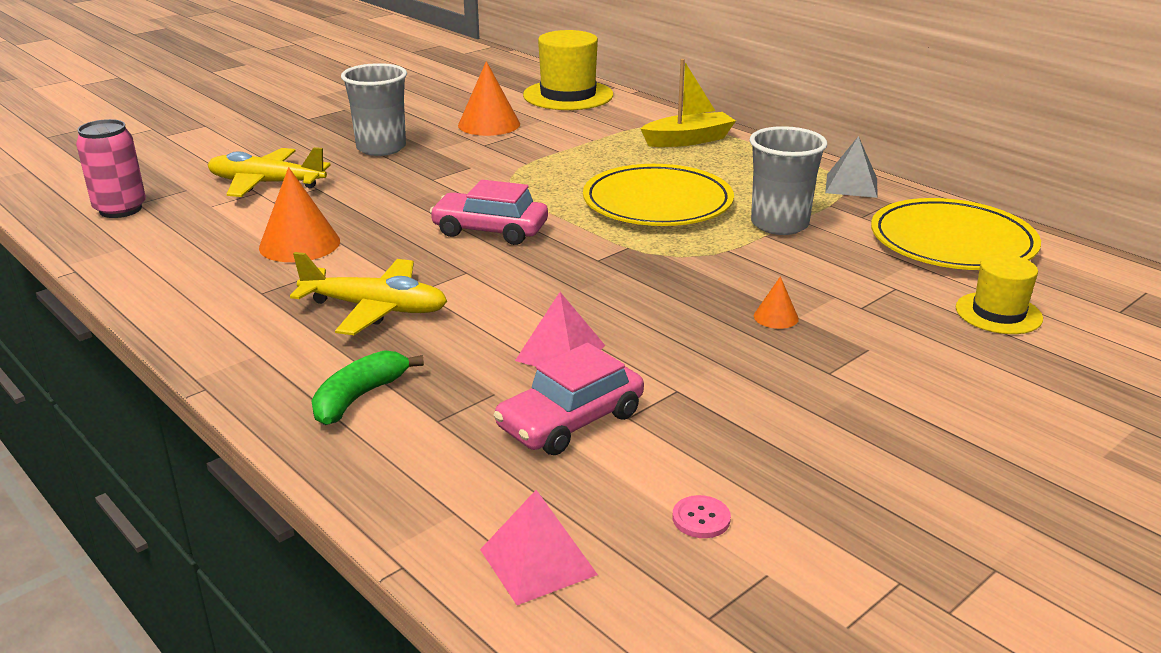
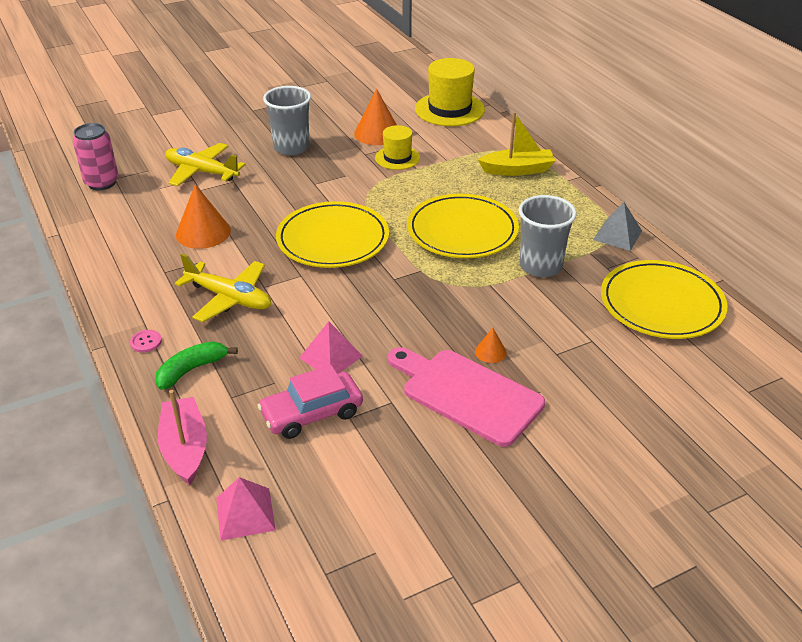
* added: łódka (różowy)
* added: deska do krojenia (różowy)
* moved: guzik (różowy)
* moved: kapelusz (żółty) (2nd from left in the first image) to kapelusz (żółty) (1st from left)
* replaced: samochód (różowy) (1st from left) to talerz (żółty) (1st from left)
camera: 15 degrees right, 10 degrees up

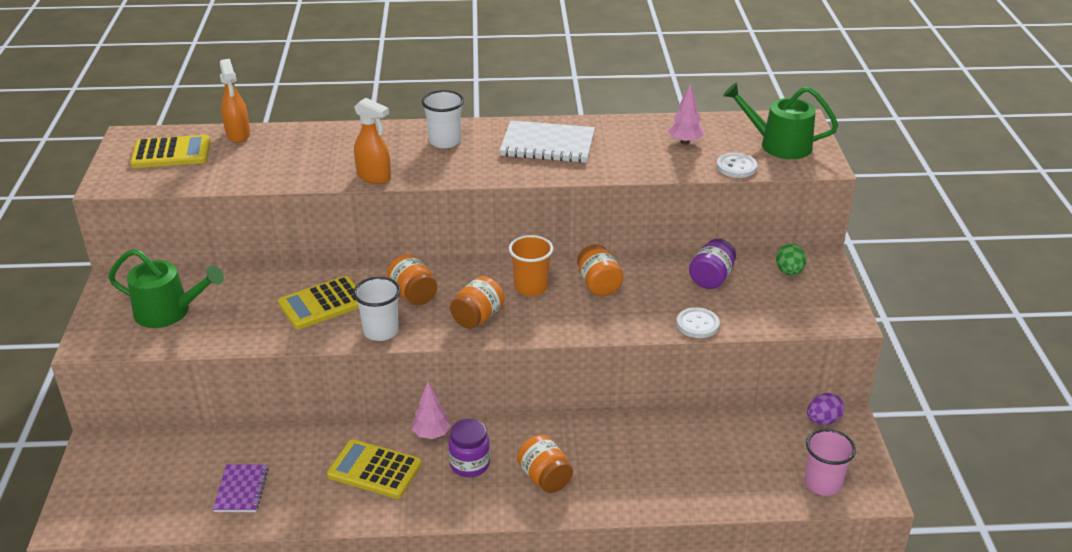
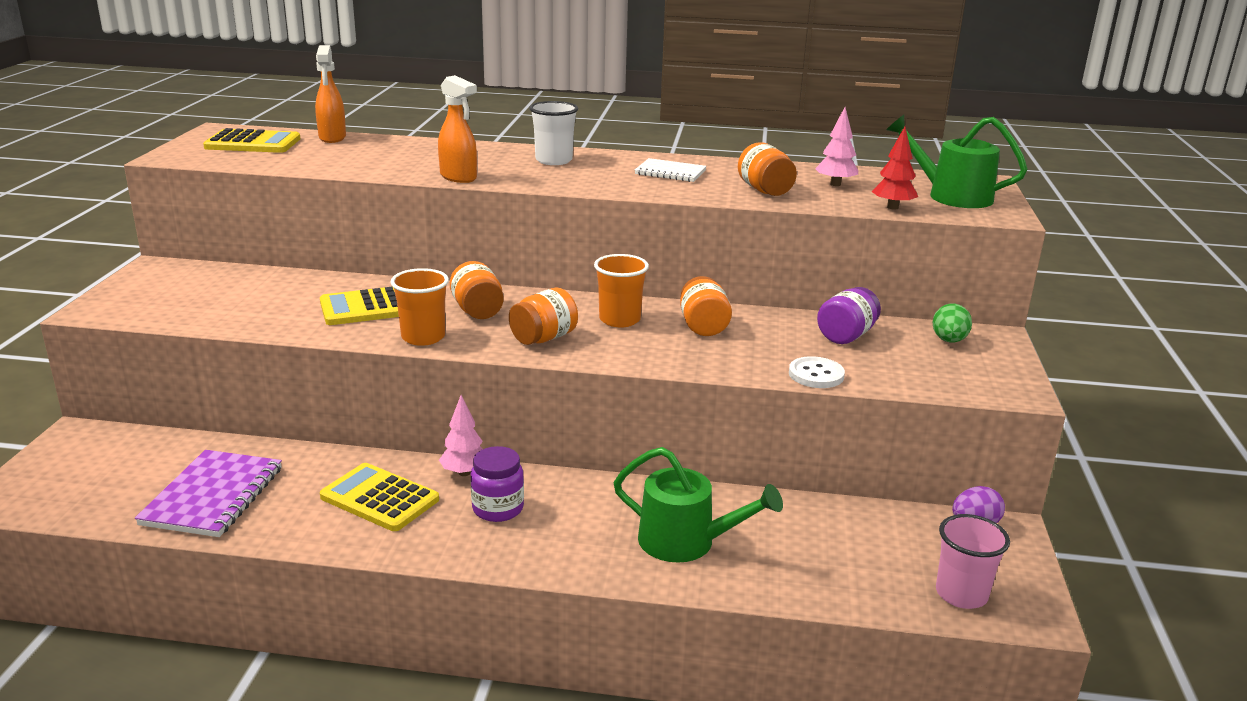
* moved: konewka (zielony) (1st from left)
* moved: słoik (pomarańczowy) (3rd from left in the first image) to słoik (pomarańczowy) (4th from left)
* replaced: guzik (biały) (2nd from left) to drzewko (czerwony)
* recoloured: szklanka (biały) (1st from left) to szklanka (pomarańczowy) (1st from left)
* resized: zeszyt (fioletowy) x1.66
* resized: zeszyt (biały) x0.60
camera: 10 degrees right, 10 degrees down

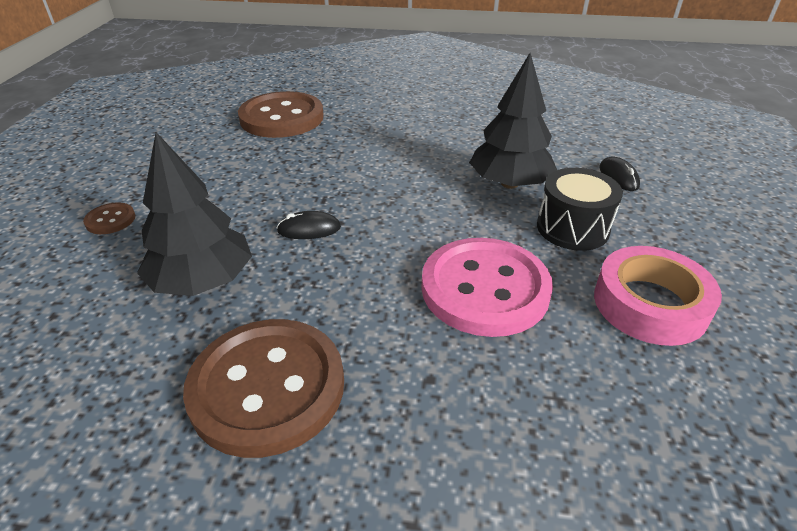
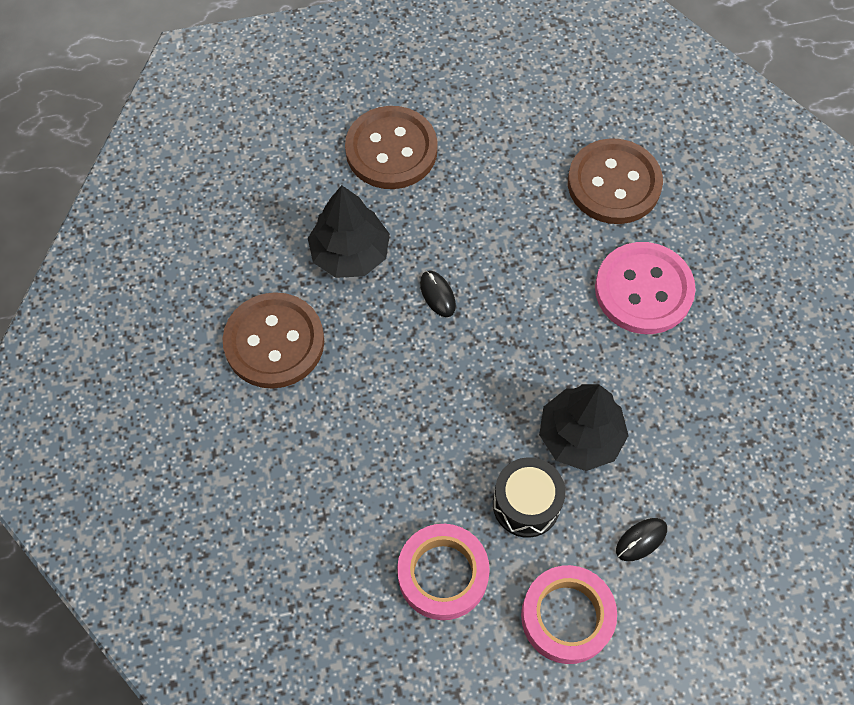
* added: taśma klejąca (różowy) (2nd from left)
* moved: guzik (różowy)
* resized: guzik (brązowy) (1st from left in the first image) x2.36
camera: 70 degrees right, 25 degrees up

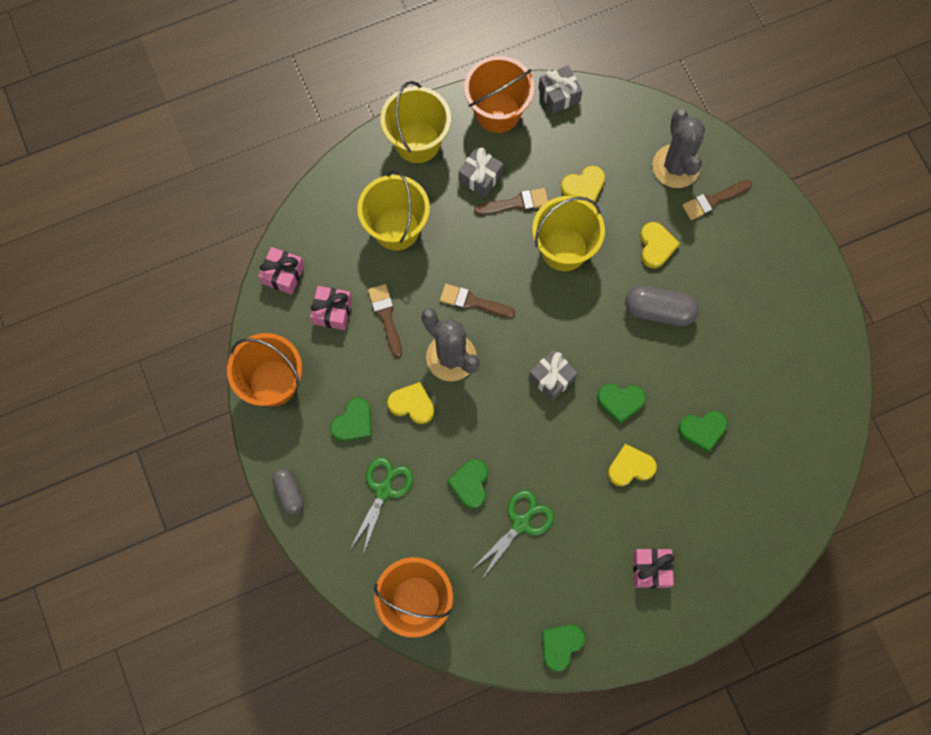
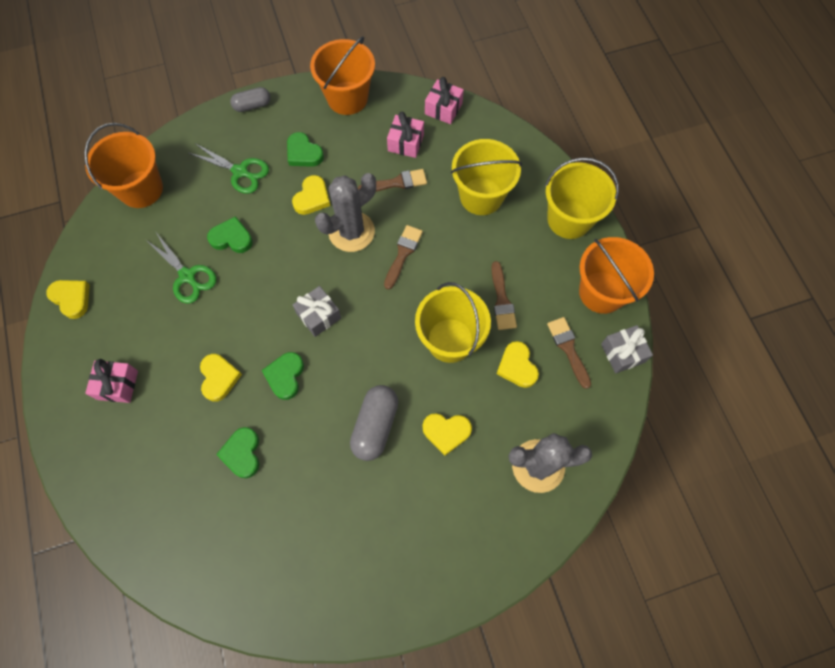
* removed: prezent (szary) (1st from left)
* moved: pędzel (brązowy) (4th from left)
* recoloured: serce (zielony) (3rd from left) to serce (żółty) (1st from left)
camera: 95 degrees right, 5 degrees down

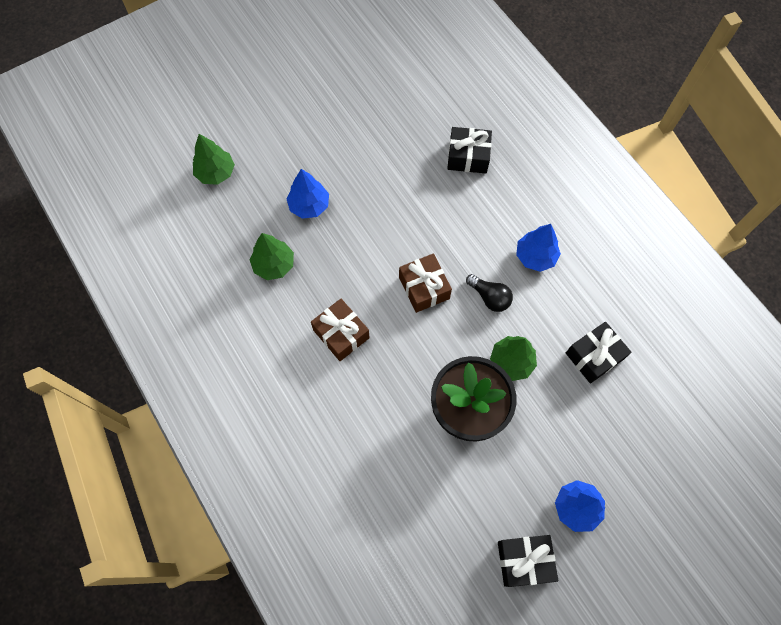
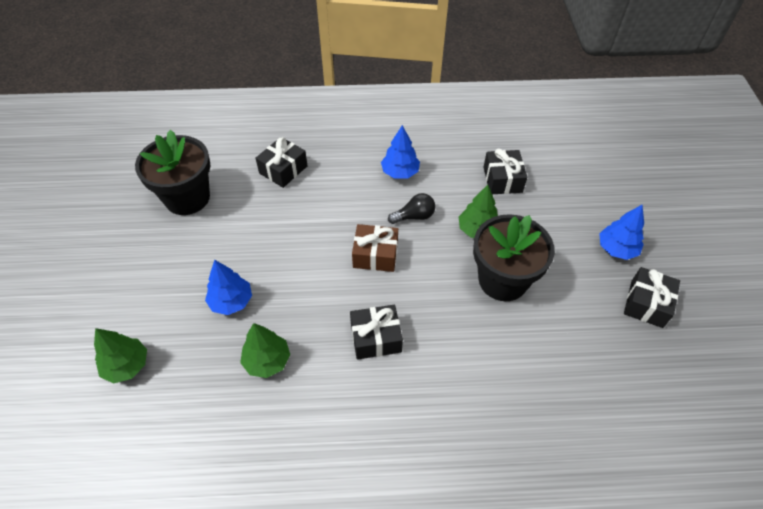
* added: doniczka (czarny) (1st from left)
* recoloured: prezent (brązowy) (1st from left) to prezent (czarny) (2nd from left)
camera: 60 degrees left, 15 degrees down

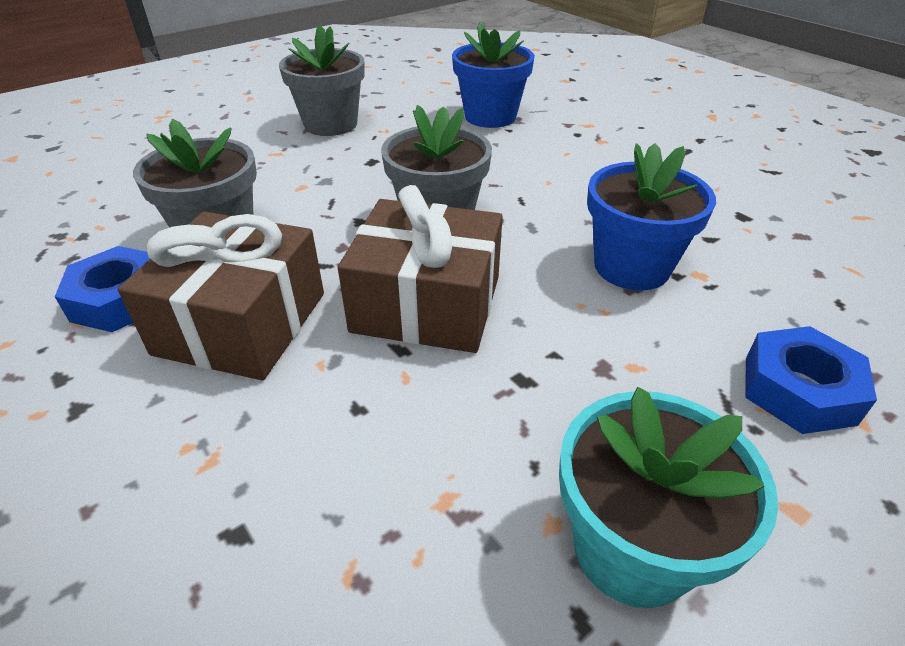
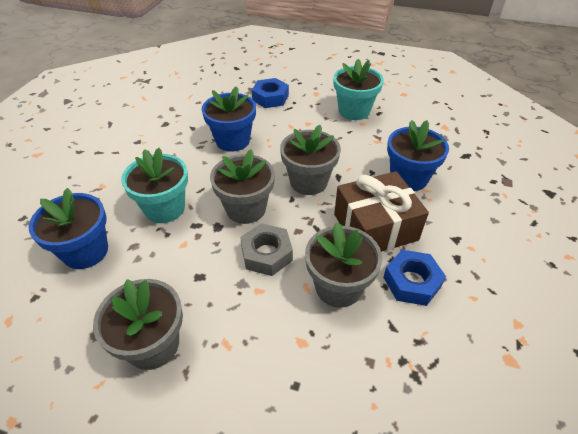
* added: doniczka (turkusowy) (1st from left)
* added: nakrętka (szary)
* added: doniczka (niebieski) (3rd from left)
* replaced: prezent (brązowy) (2nd from left) to doniczka (szary) (3rd from left)
camera: 125 degrees left, 5 degrees up

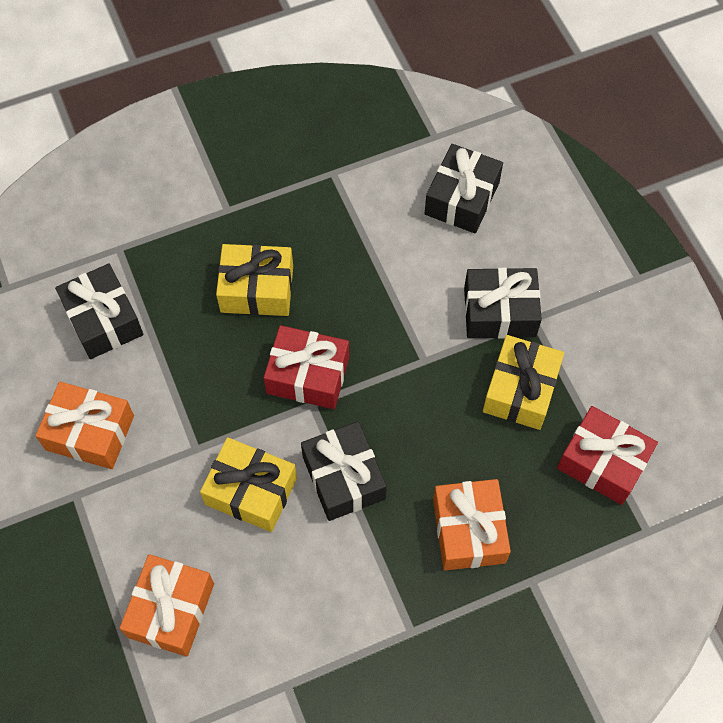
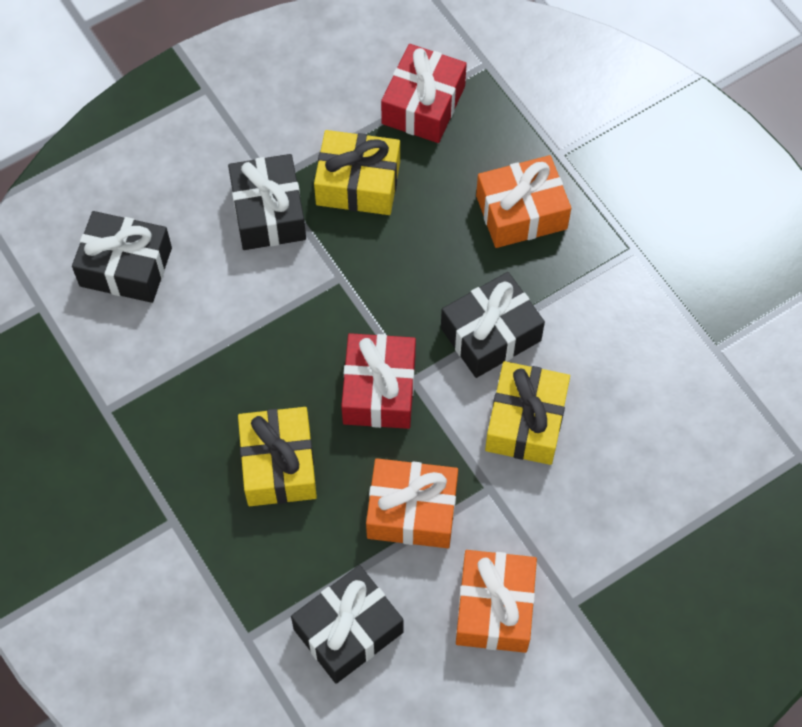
* moved: prezent (pomarańczowy) (2nd from left in the first image) to prezent (pomarańczowy) (1st from left)
camera: 100 degrees left, 0 degrees up

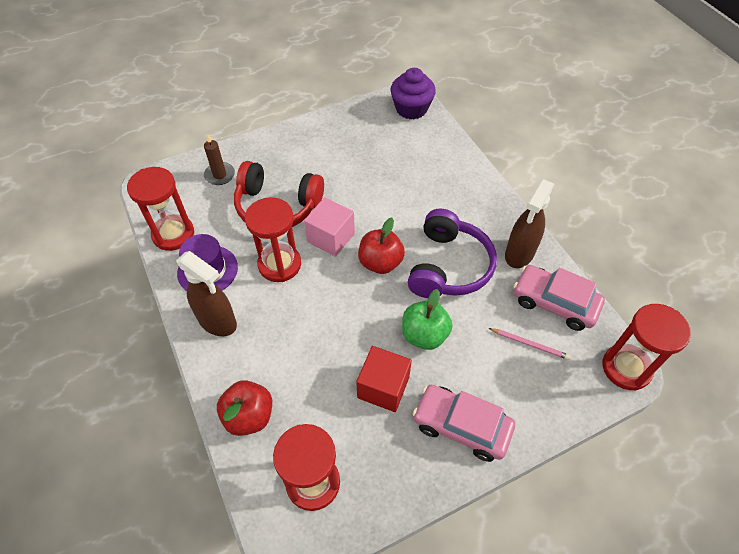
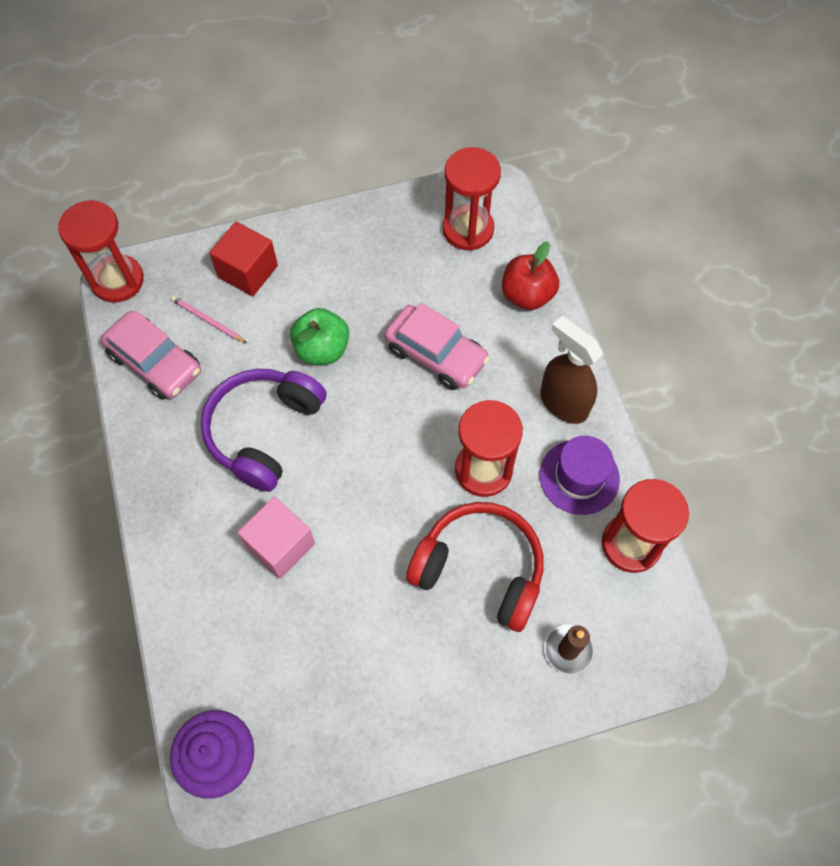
* removed: jabłko (czerwony) (2nd from left)
* removed: spryskiwacz (brązowy) (2nd from left)
* moved: sześcian (różowy)
* moved: sześcian (czerwony)
* moved: samochód (różowy) (1st from left in the first image) to samochód (różowy) (2nd from left)
camera: 170 degrees left, 10 degrees up

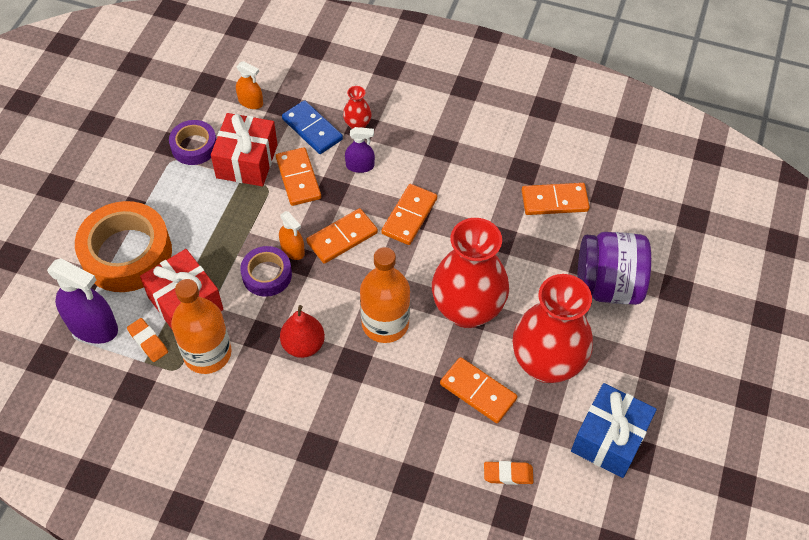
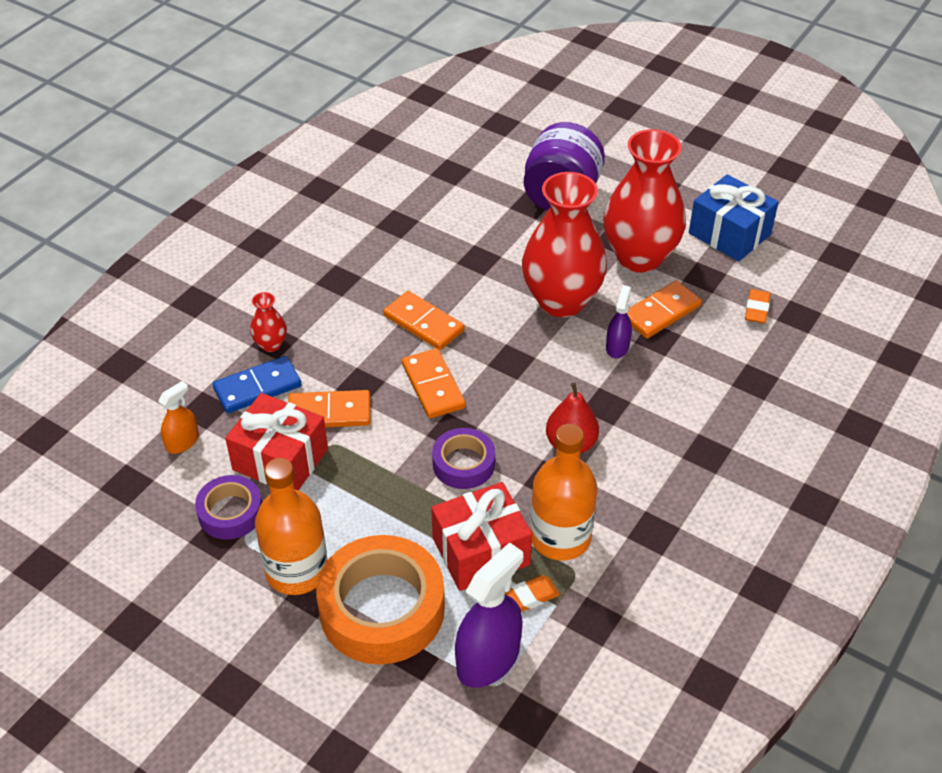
* removed: spryskiwacz (pomarańczowy) (2nd from left)
* removed: kostka domina (pomarańczowy) (5th from left)
* moved: spryskiwacz (fioletowy) (2nd from left)
* moved: butelka (pomarańczowy) (2nd from left in the first image) to butelka (pomarańczowy) (1st from left)
camera: 75 degrees left, 10 degrees down

